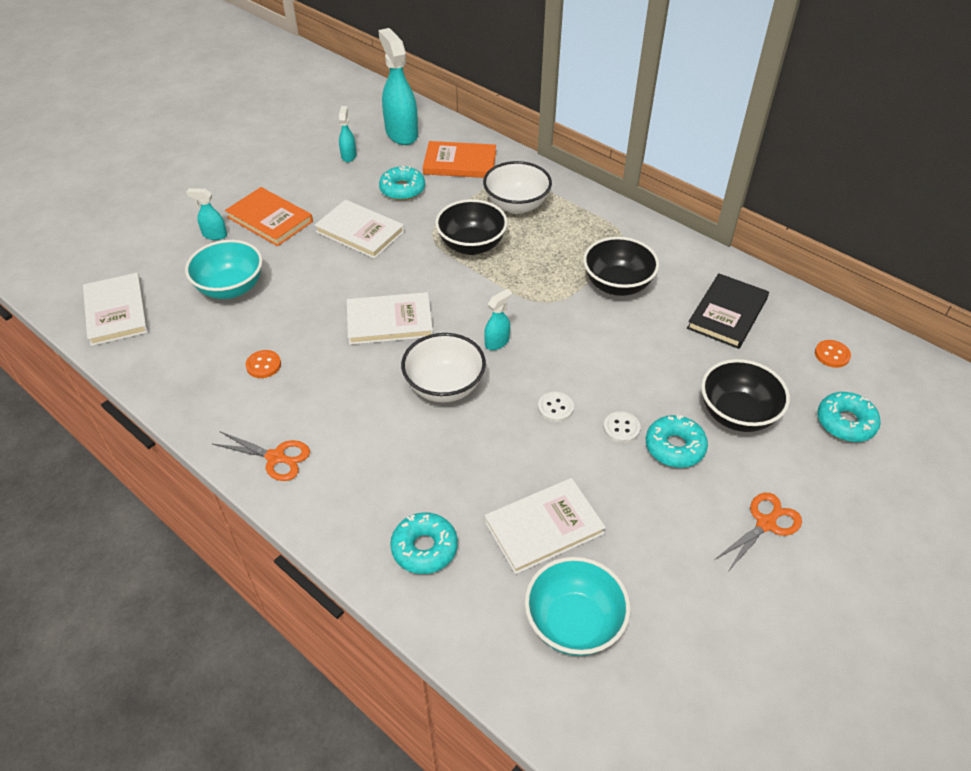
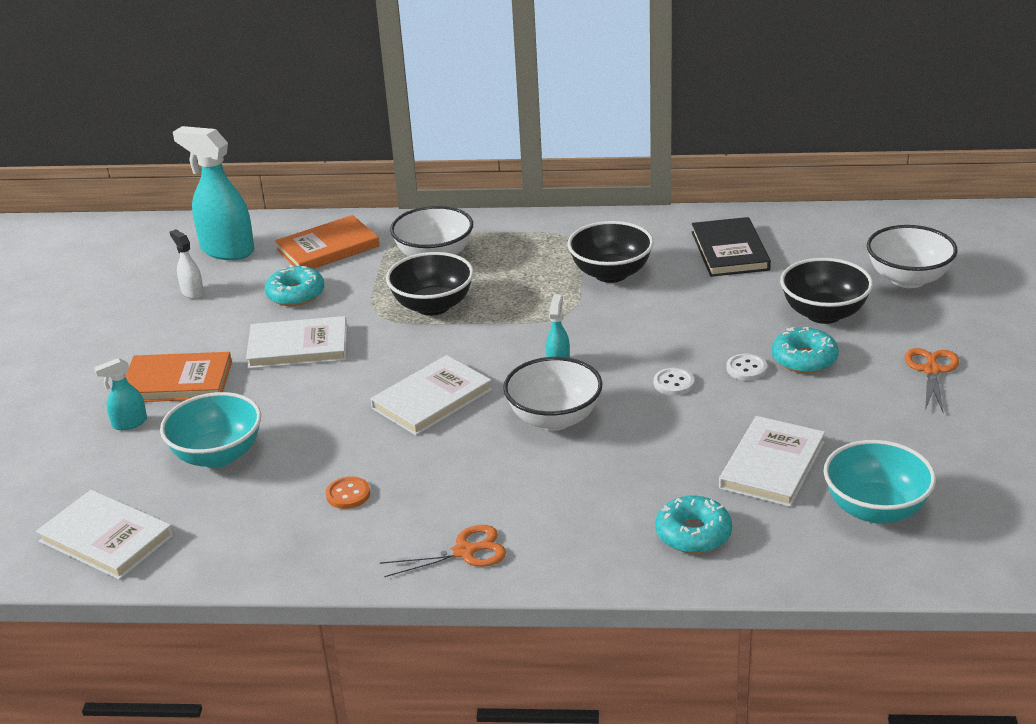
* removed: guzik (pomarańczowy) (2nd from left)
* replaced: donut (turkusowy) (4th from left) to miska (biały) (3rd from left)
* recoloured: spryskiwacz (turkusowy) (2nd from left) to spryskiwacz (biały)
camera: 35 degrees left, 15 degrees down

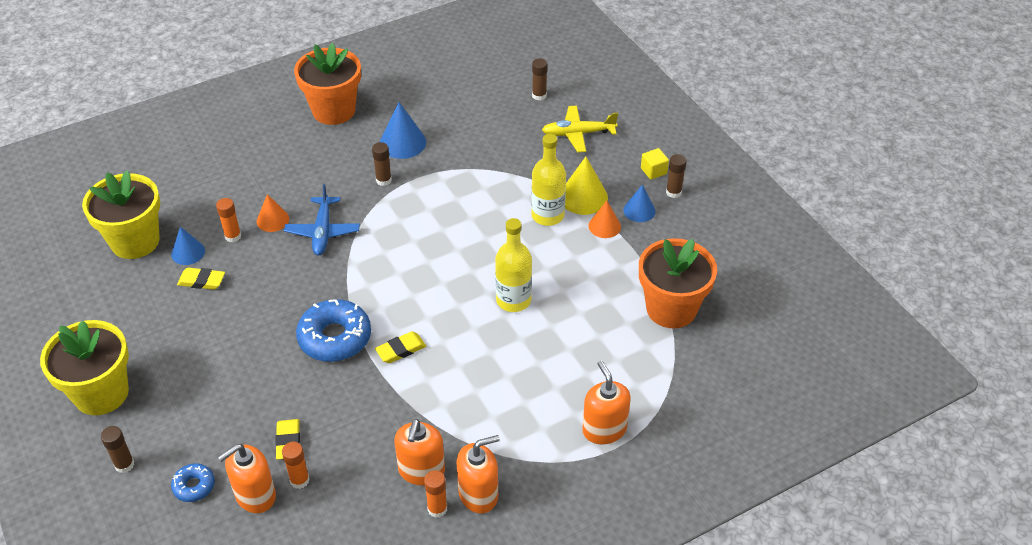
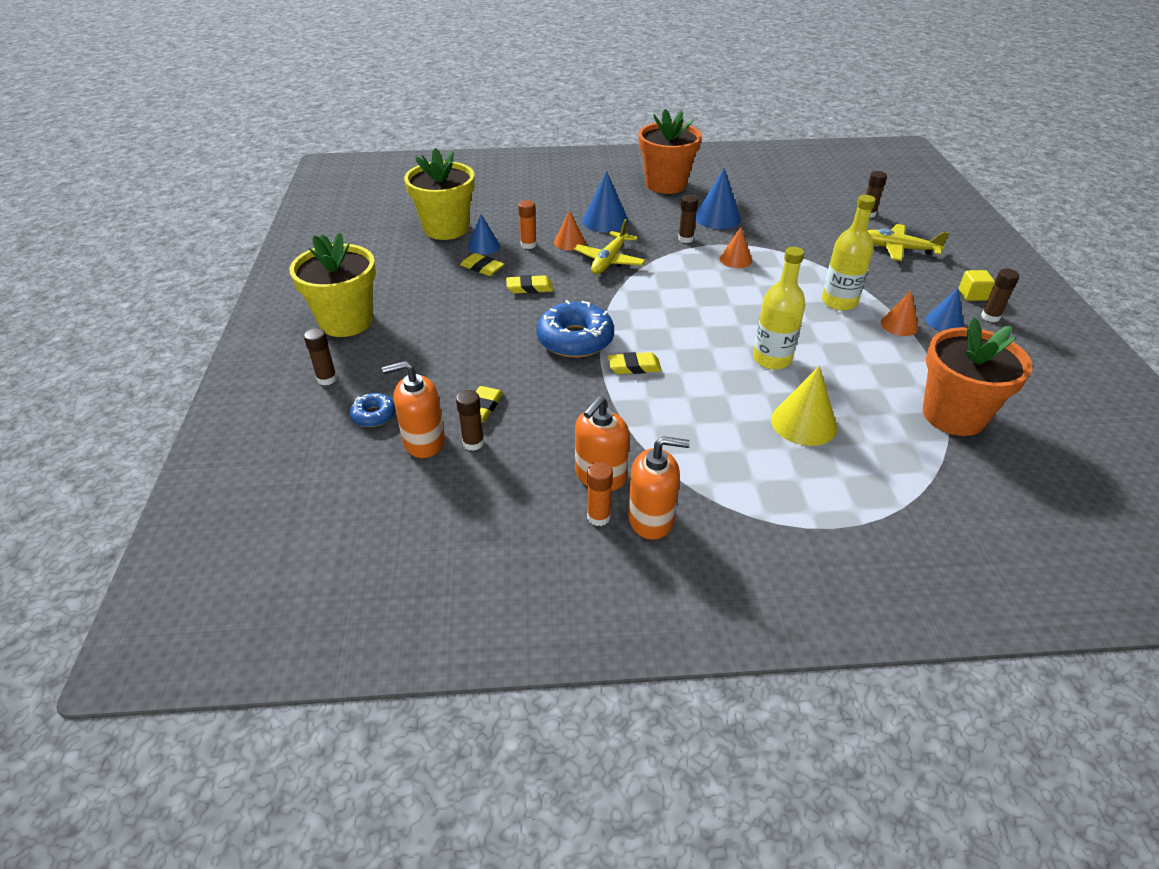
* removed: dozownik mydła (pomarańczowy) (4th from left)
* added: gumka do mazania (żółty) (3rd from left)
* added: stożek (niebieski) (2nd from left)
* added: stożek (pomarańczowy) (2nd from left)
* moved: stożek (żółty)
* recoloured: klej w sztyfcie (pomarańczowy) (2nd from left) to klej w sztyfcie (brązowy) (2nd from left)
* recoloured: samolot (niebieski) to samolot (żółty) (1st from left)
camera: 25 degrees right, 5 degrees down

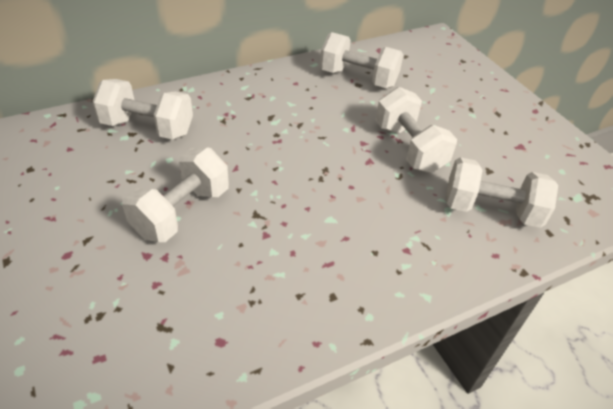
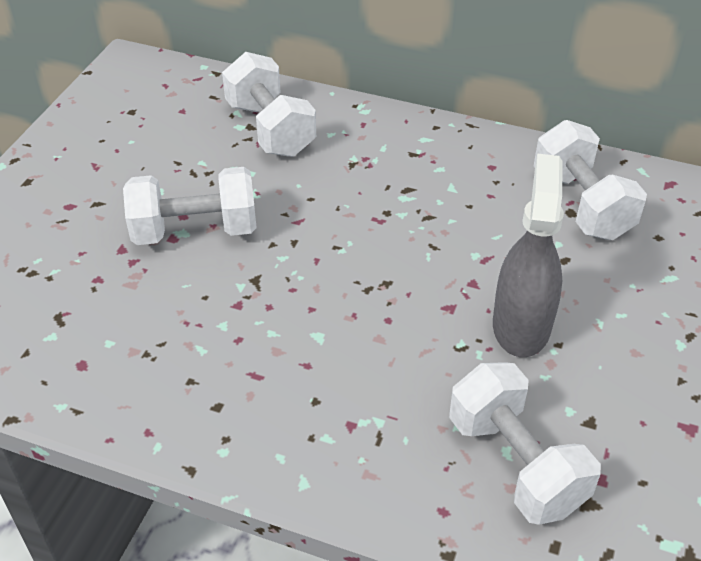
* replaced: hantel (biały) (4th from left) to spryskiwacz (szary)
camera: 50 degrees right, 0 degrees up

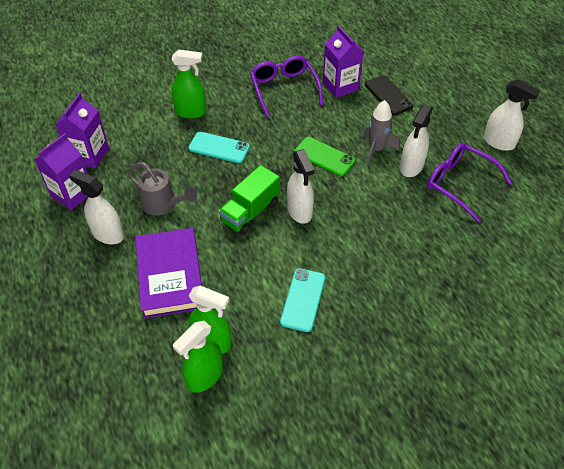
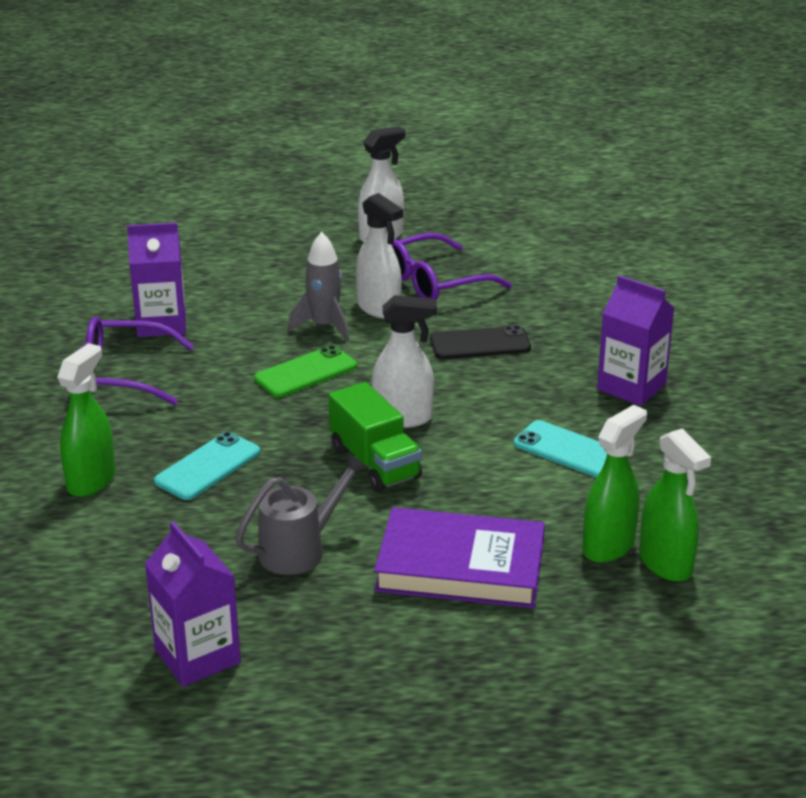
* removed: spryskiwacz (biały) (1st from left)
* moved: karton mleka (fioletowy) (2nd from left in the first image) to karton mleka (fioletowy) (3rd from left)
* moved: telefon (czarny)
camera: 70 degrees left, 20 degrees down

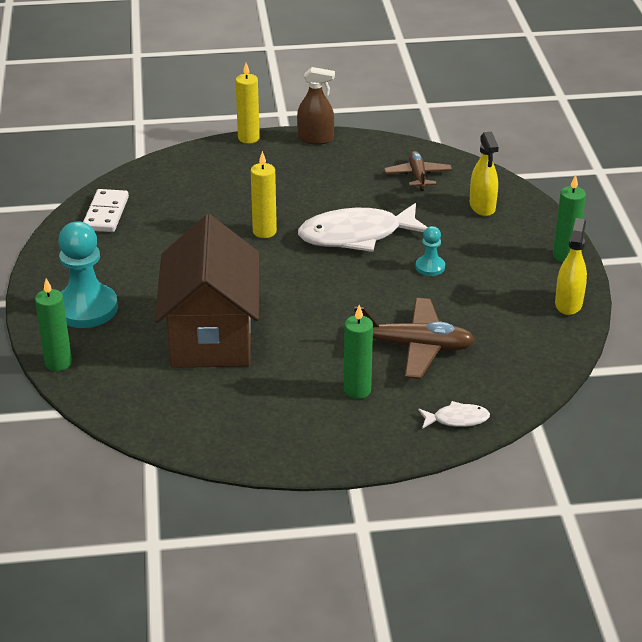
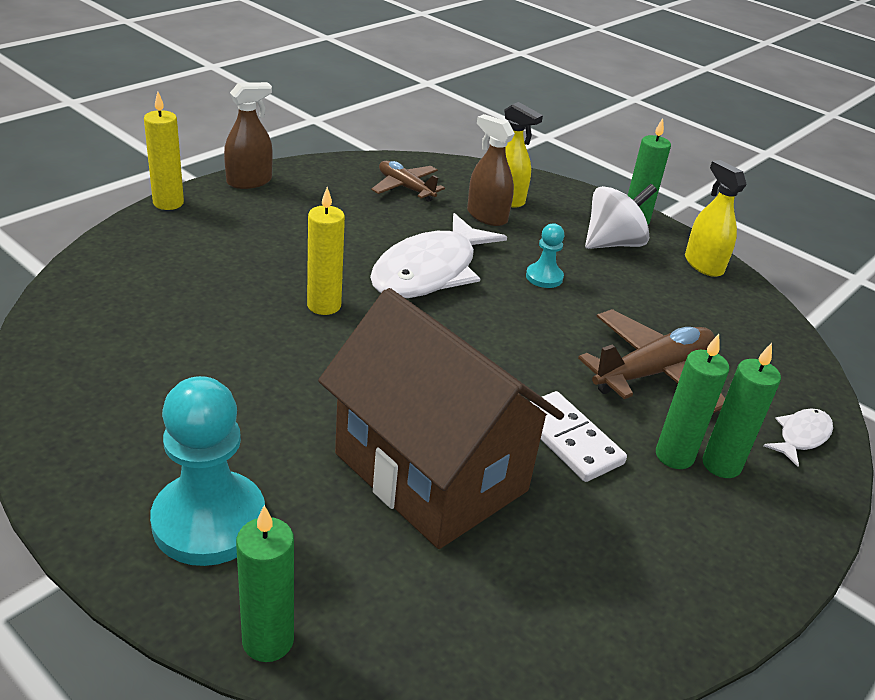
* added: spryskiwacz (brązowy) (2nd from left)
* added: bączek (biały)
* added: świeca (zielony) (4th from left)
* moved: kostka domina (biały)
camera: 45 degrees left, 0 degrees up

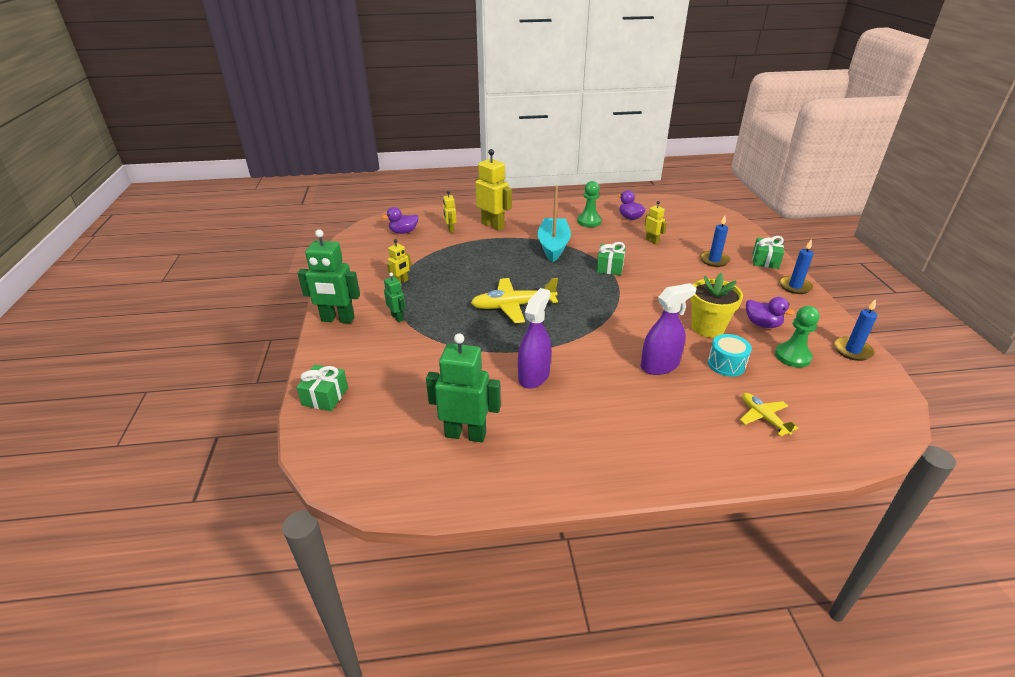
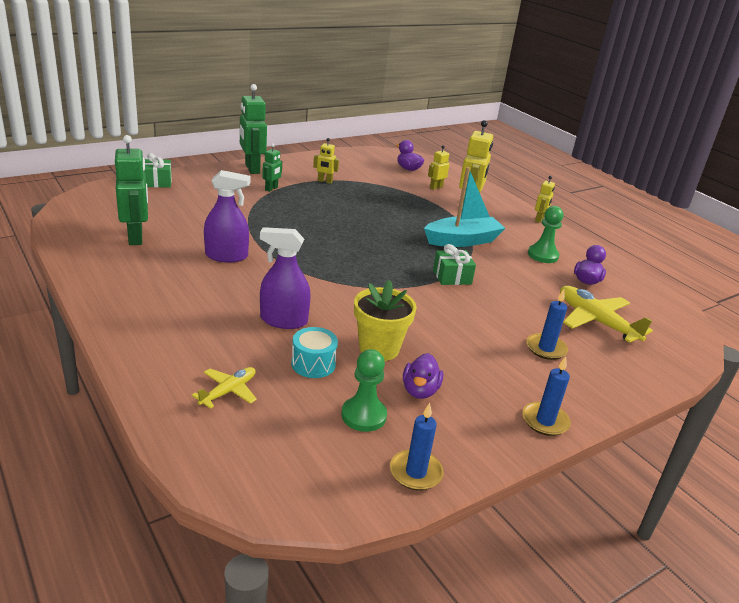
* removed: prezent (zielony) (3rd from left)
* moved: samolot (żółty) (1st from left in the first image) to samolot (żółty) (2nd from left)
* moved: robot (żółty) (4th from left)
* turned: spryskiwacz (fioletowy) (2nd from left) 150 degrees clockwise
camera: 60 degrees right, 5 degrees down

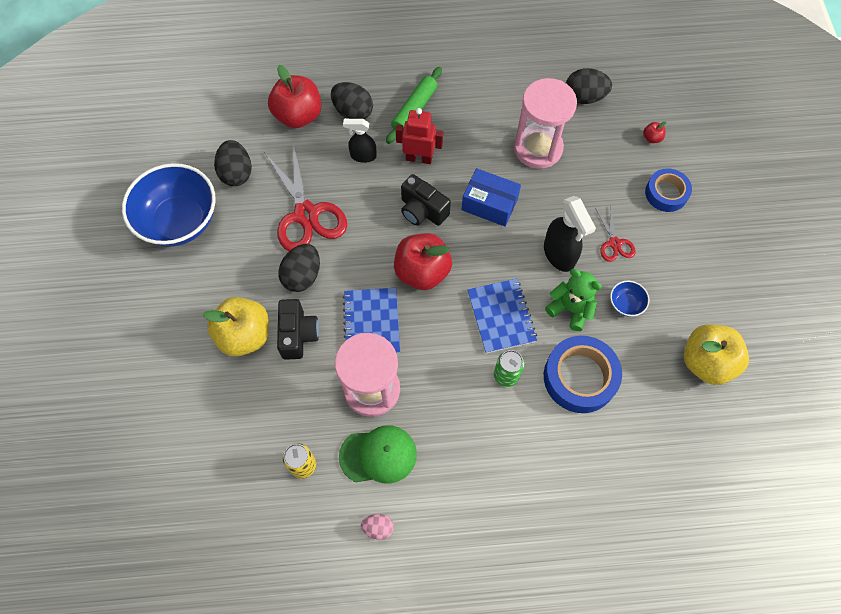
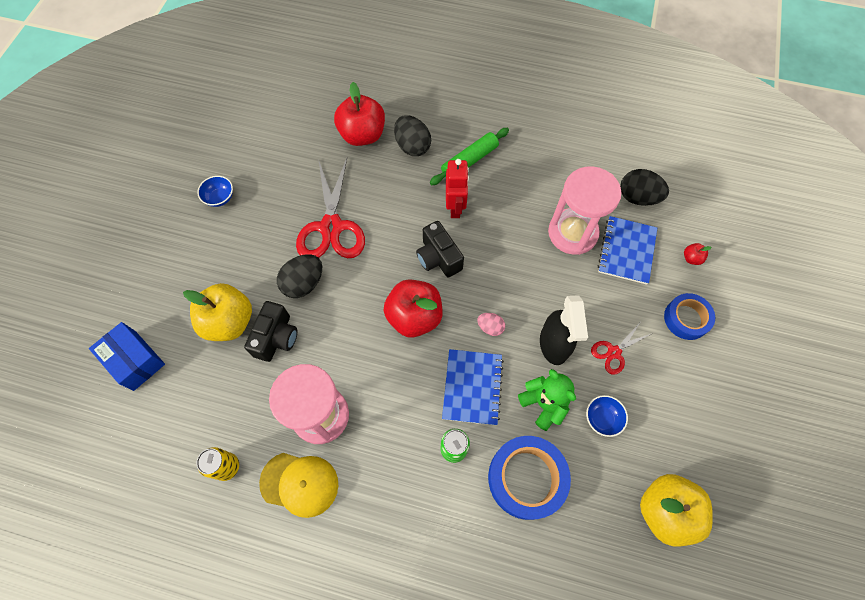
* removed: jajko (czarny) (1st from left)
* removed: spryskiwacz (czarny) (1st from left)
* moved: zeszyt (niebieski) (1st from left in the first image) to zeszyt (niebieski) (2nd from left)
* moved: jajko (różowy)
* moved: pudełko (niebieski)
* recoloured: czapka (zielony) to czapka (żółty)
* turned: robot (czerwony) 60 degrees clockwise
* turned: nożyczki (czerwony) (2nd from left) 45 degrees clockwise
* resized: miska (niebieski) (1st from left) x0.41
camera: 20 degrees right, 0 degrees up

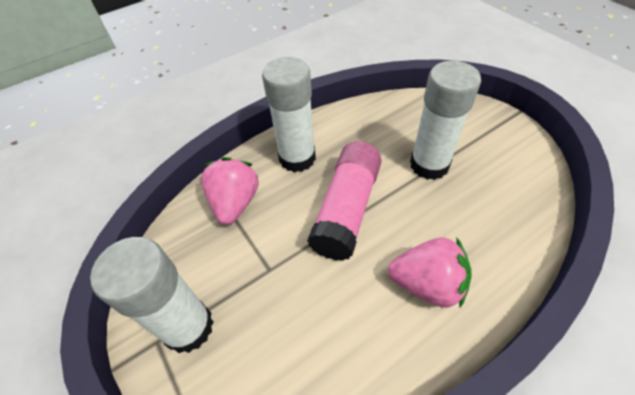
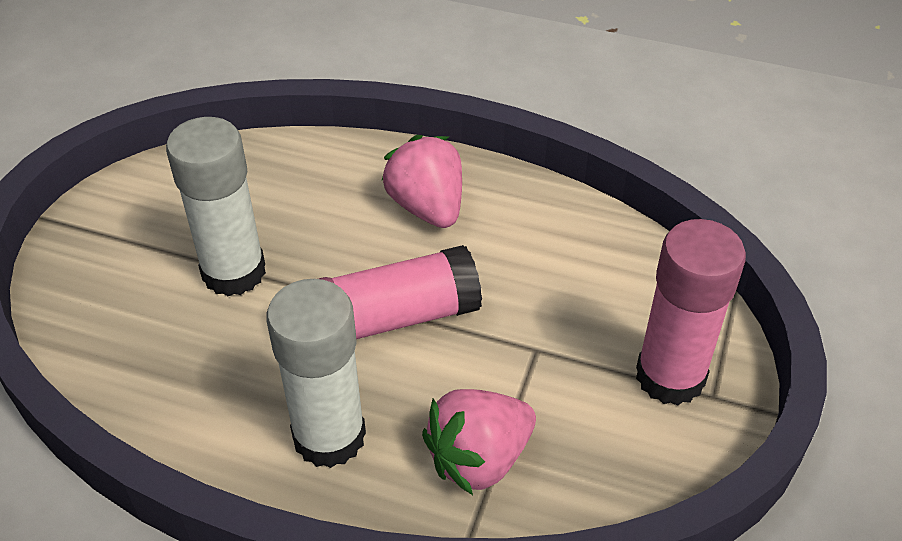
* recoloured: klej w sztyfcie (biały) (1st from left) to klej w sztyfcie (różowy) (2nd from left)
camera: 130 degrees left, 5 degrees down

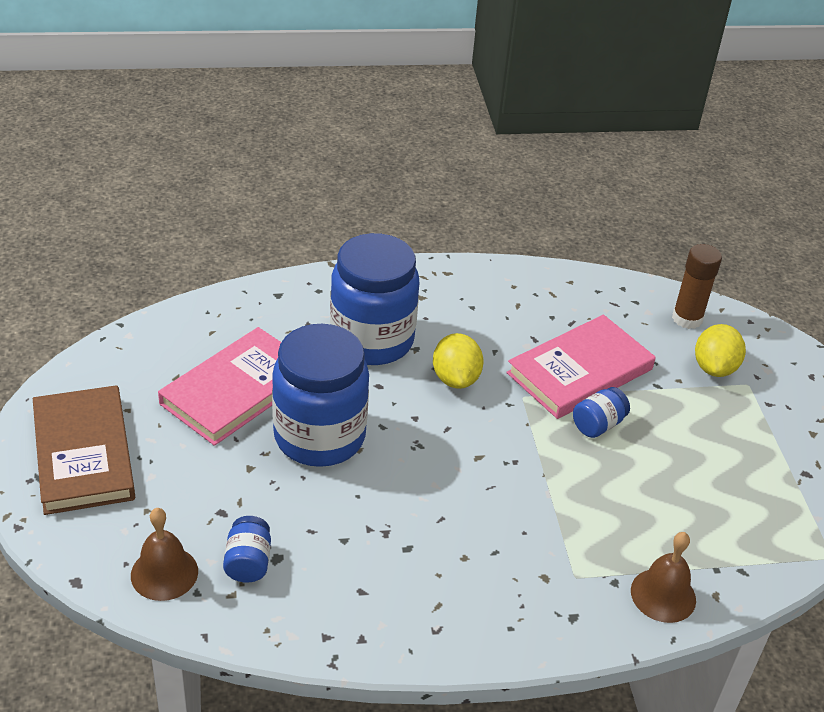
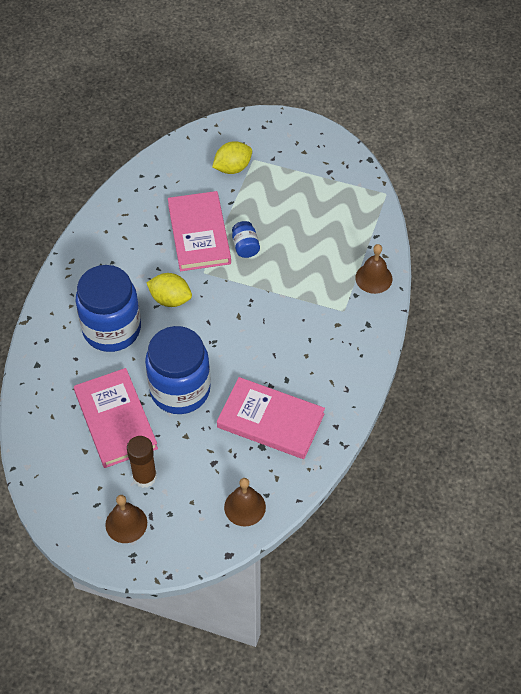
* removed: słoik (niebieski) (1st from left)
* added: książka (różowy) (3rd from left)
* moved: klej w sztyfcie (brązowy)
* replaced: książka (brązowy) to dzwonek (brązowy) (1st from left)
* turned: cytryna (żółty) (2nd from left) 75 degrees counterclockwise
camera: 60 degrees left, 15 degrees up

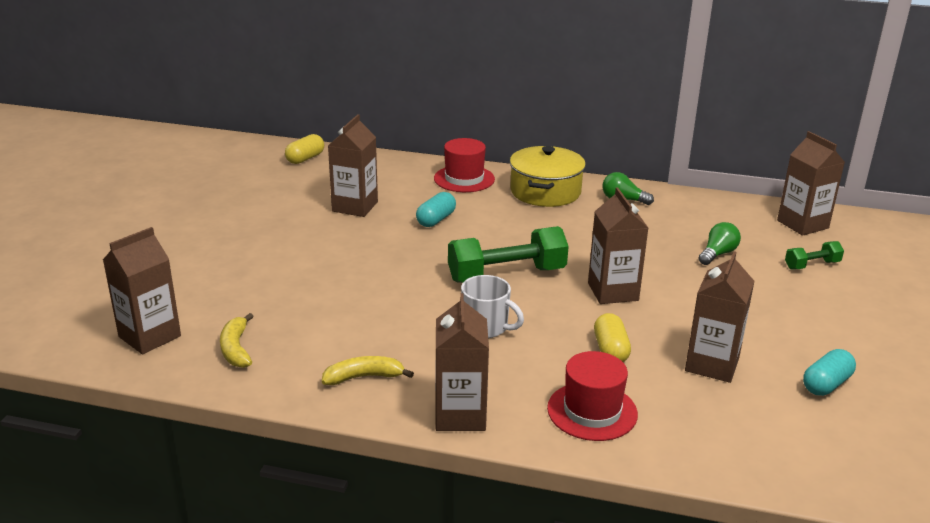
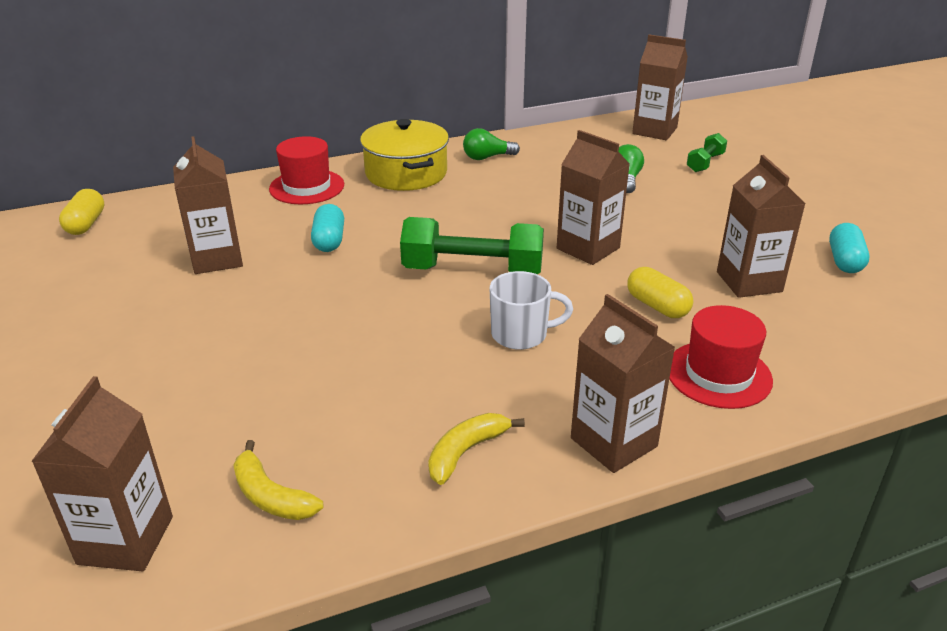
* turned: hantel (zielony) (1st from left) 60 degrees clockwise
camera: 35 degrees left, 5 degrees up

